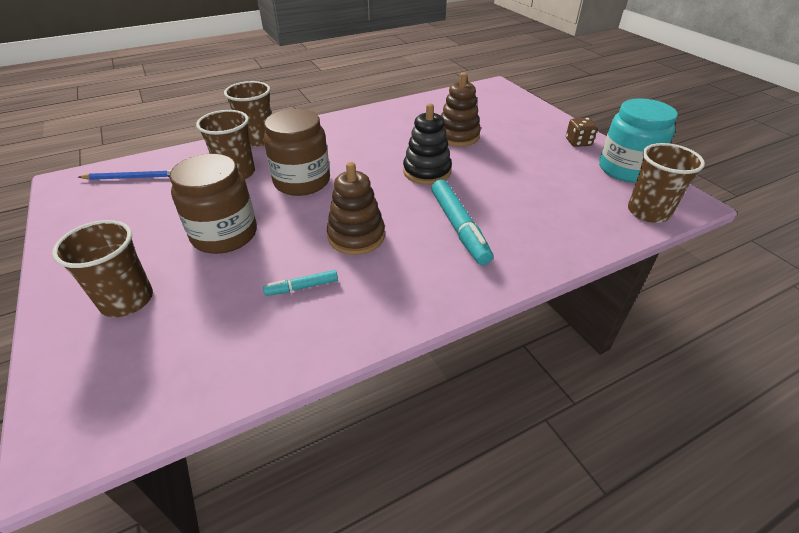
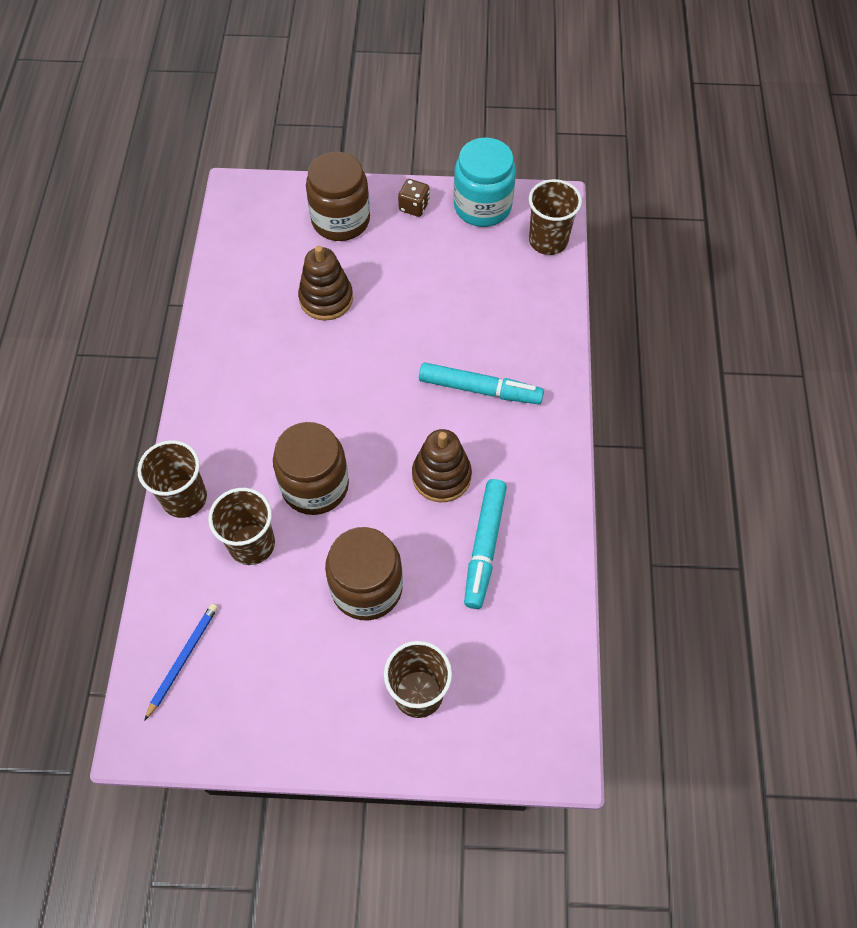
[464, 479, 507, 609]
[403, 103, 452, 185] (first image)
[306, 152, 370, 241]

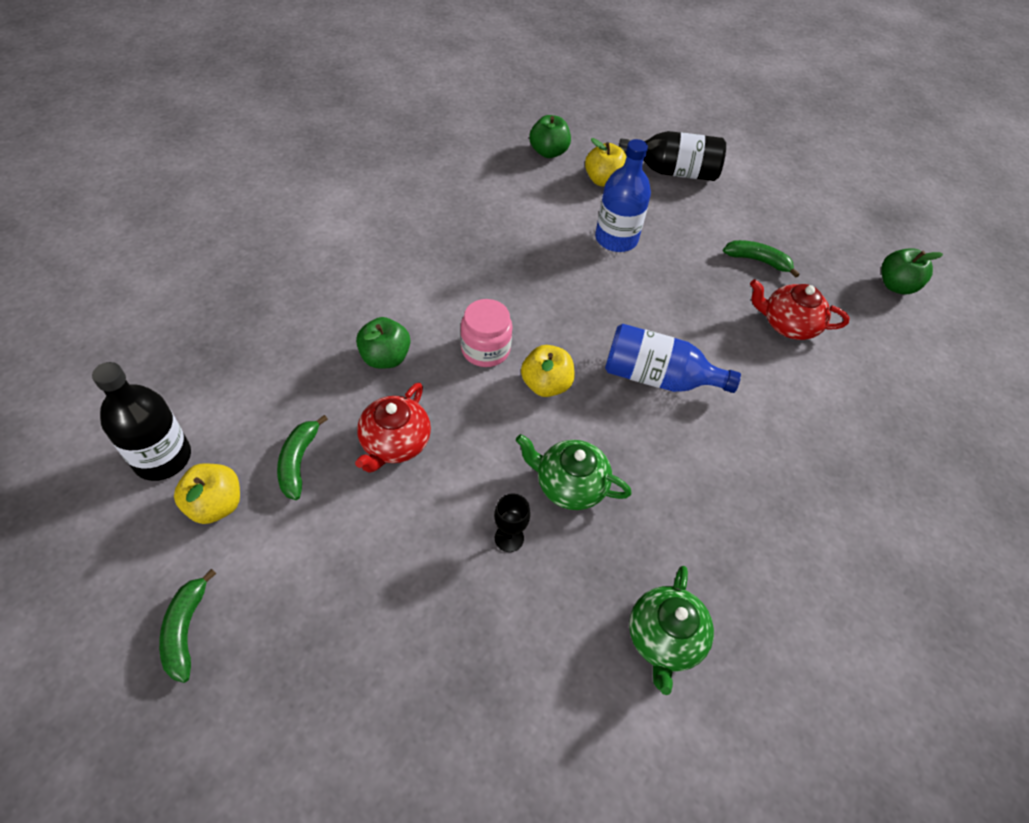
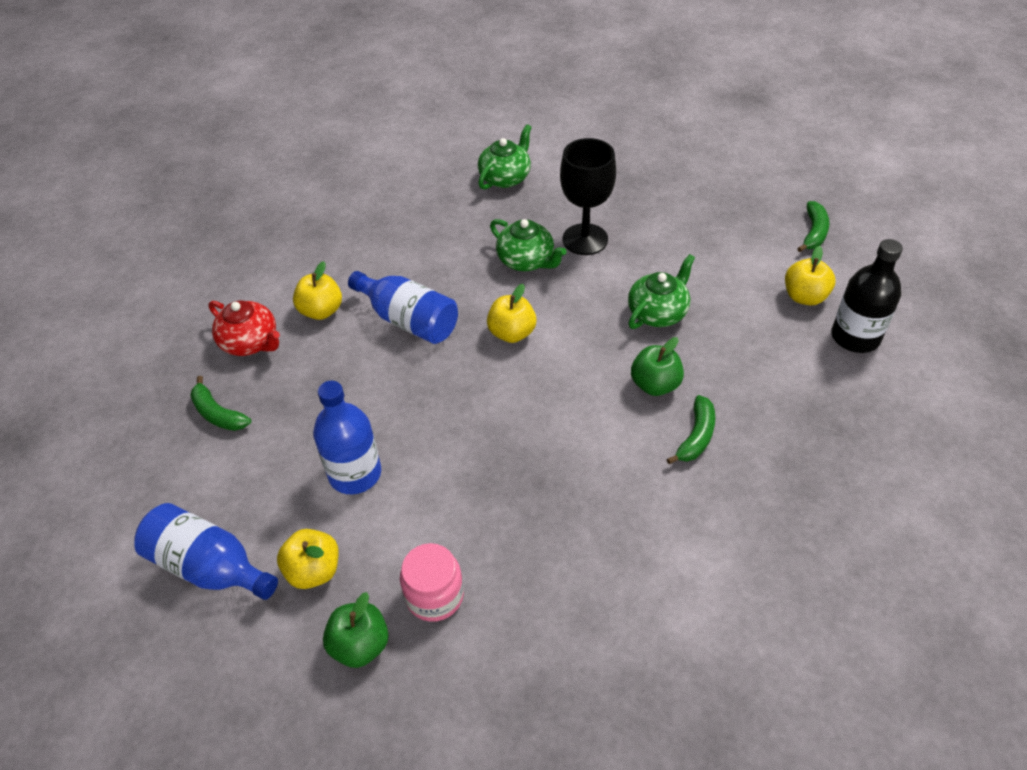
[666, 395, 715, 464]
[628, 254, 695, 329]
[400, 543, 464, 622]
[560, 138, 616, 255]
[134, 503, 278, 600]
[881, 248, 943, 294] (first image)
[293, 261, 342, 320]

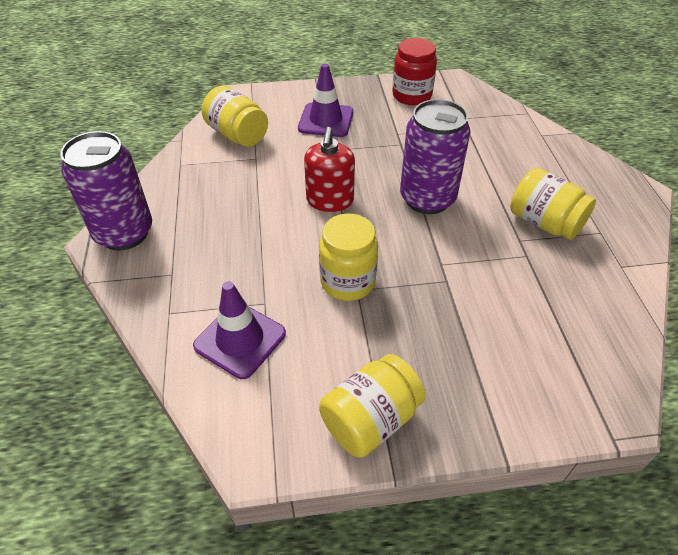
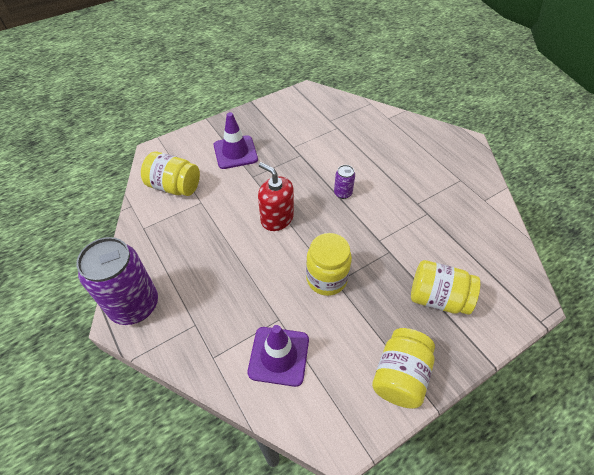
[258, 162, 294, 231]
[392, 38, 437, 105] (first image)
[334, 165, 355, 199]
[411, 260, 480, 315]

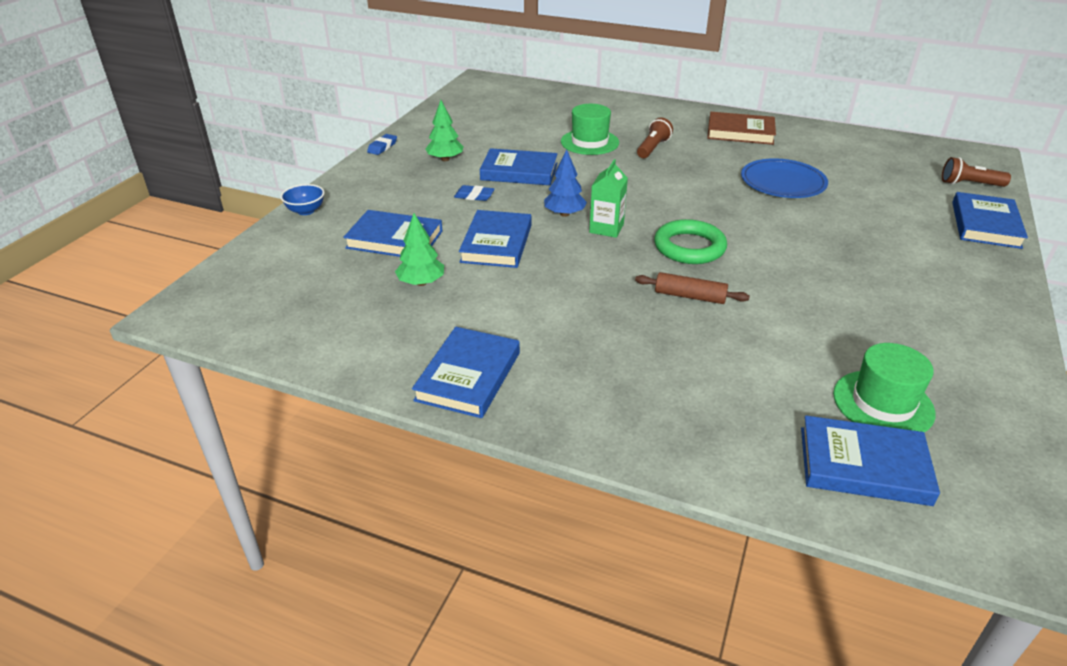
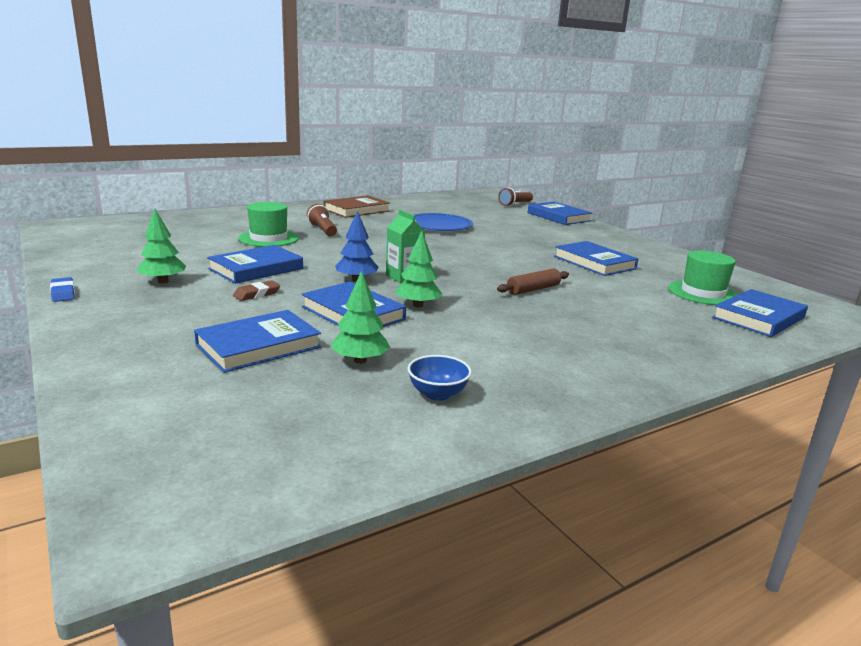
[408, 355, 472, 401]
[554, 241, 638, 276]
[233, 280, 280, 301]
[654, 219, 727, 264] (first image)
[395, 231, 443, 307]

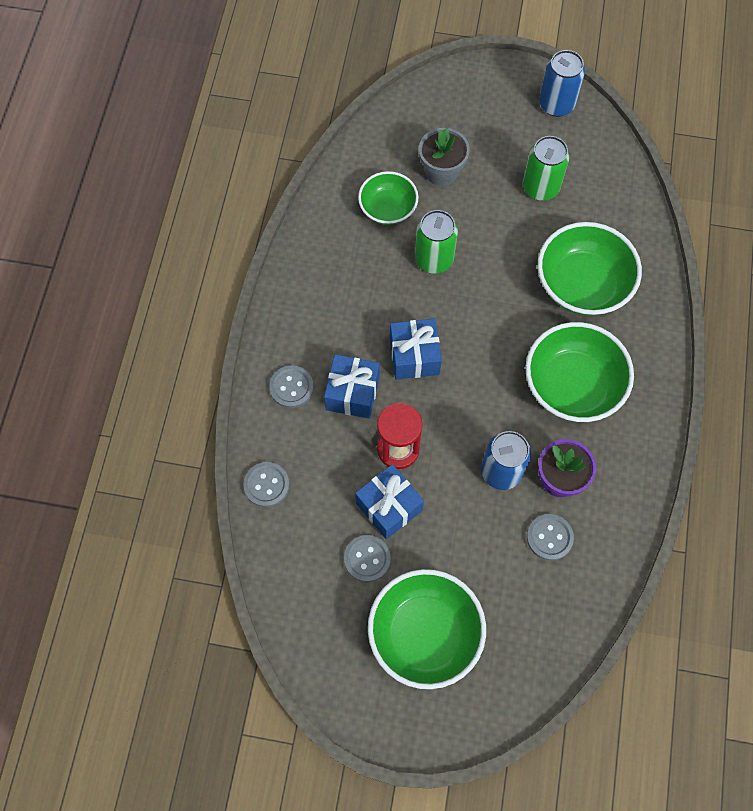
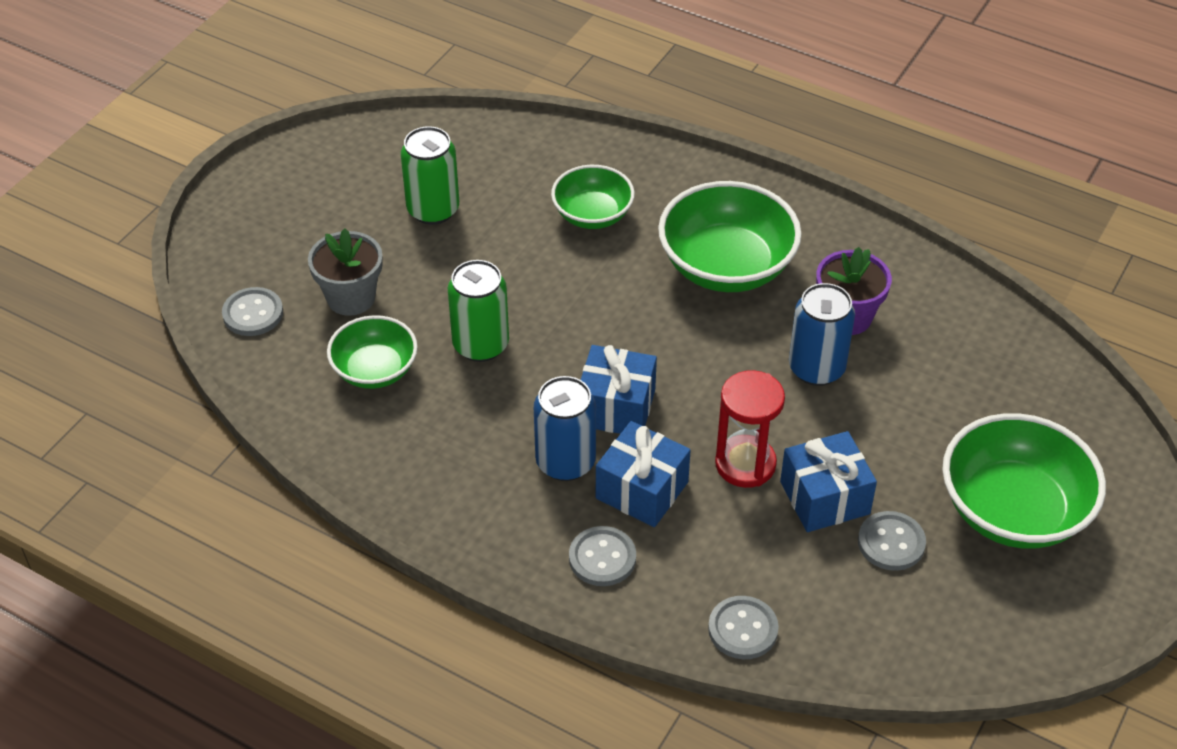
[222, 287, 283, 336]
[551, 165, 635, 229]
[534, 376, 596, 481]

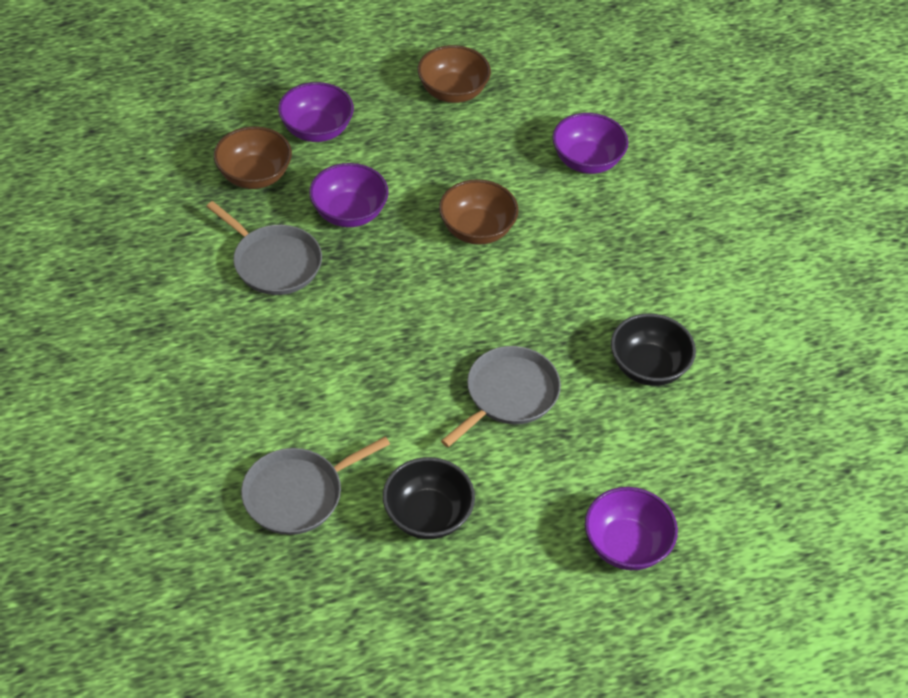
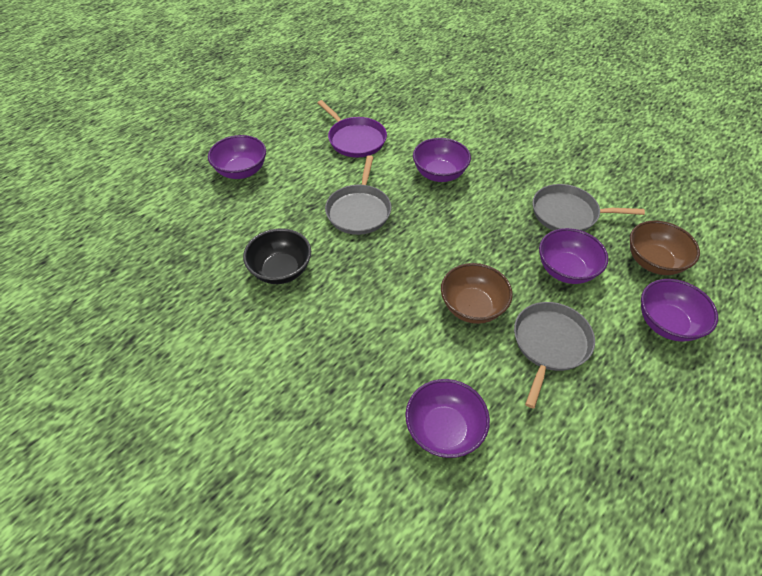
[514, 302, 595, 409]
[317, 100, 387, 158]
[418, 45, 491, 103] (first image)
[413, 138, 471, 182]

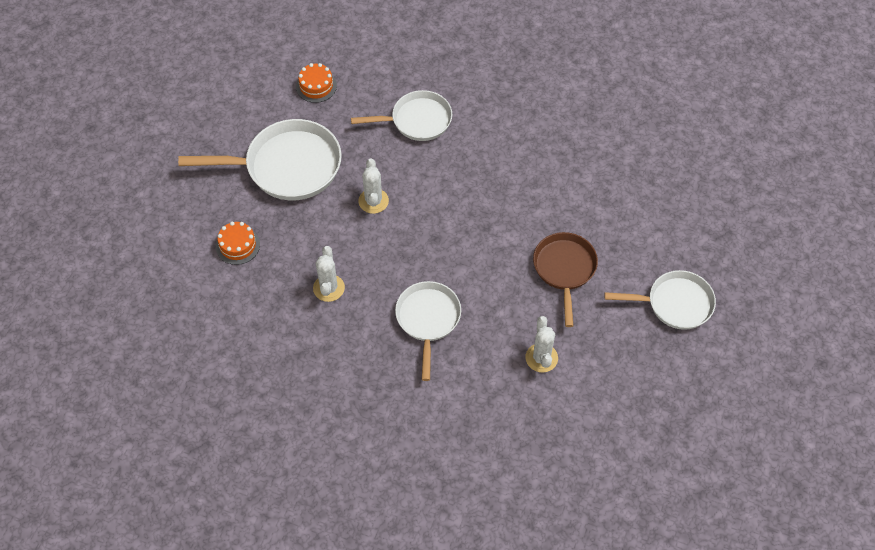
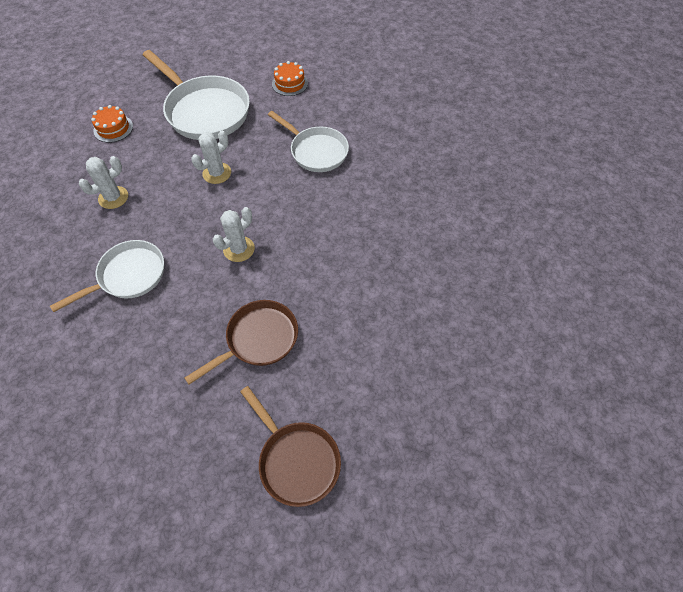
[213, 207, 255, 262]
[240, 386, 341, 507]

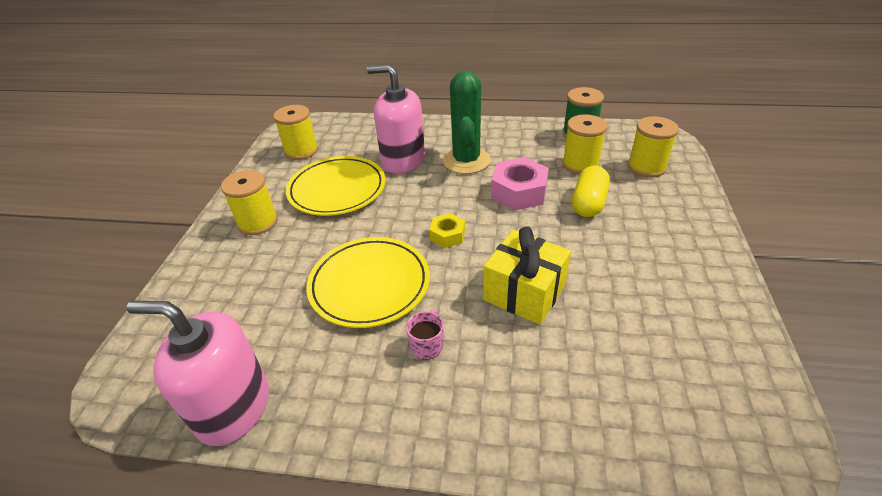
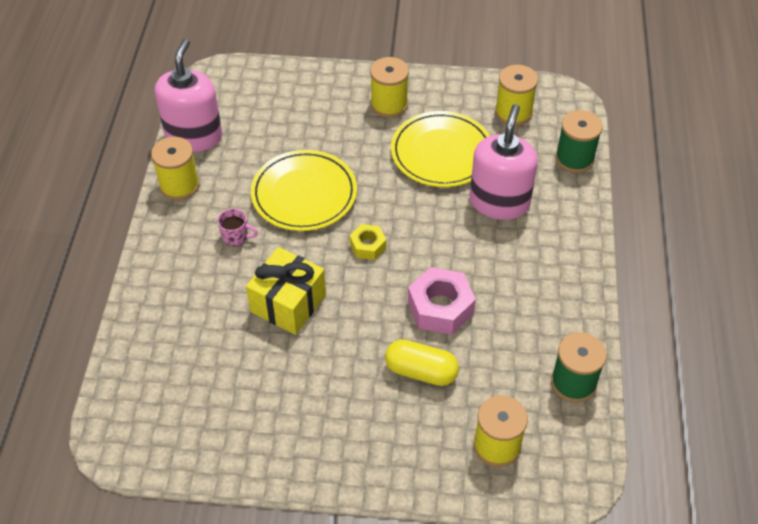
[443, 71, 491, 174] (first image)
[151, 137, 200, 200]
[555, 110, 603, 173]

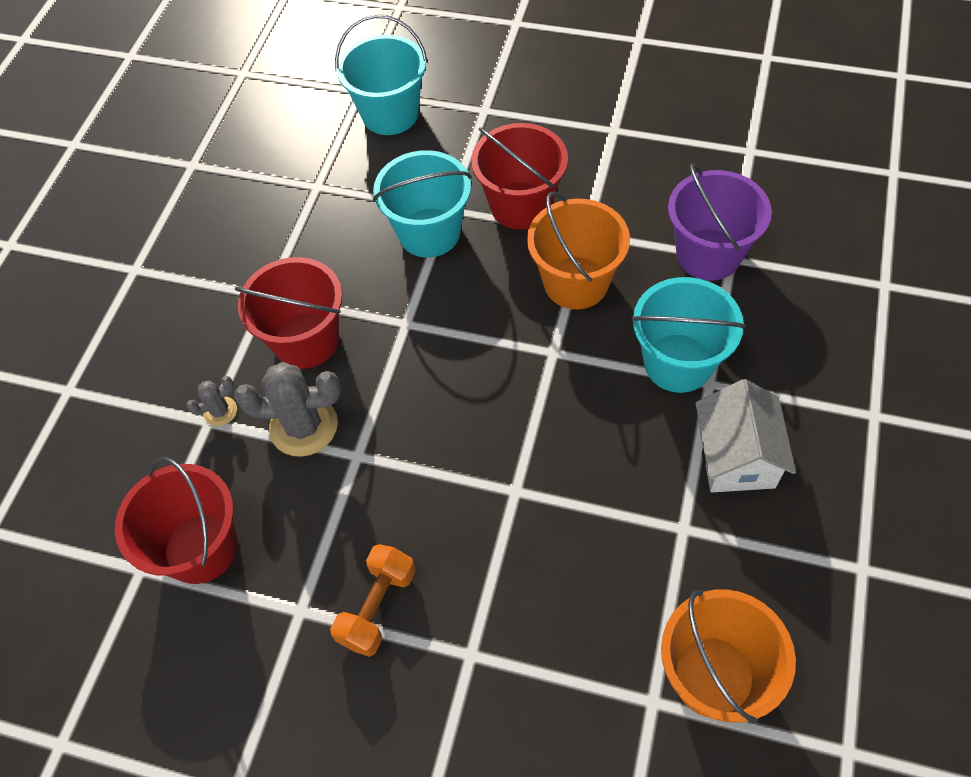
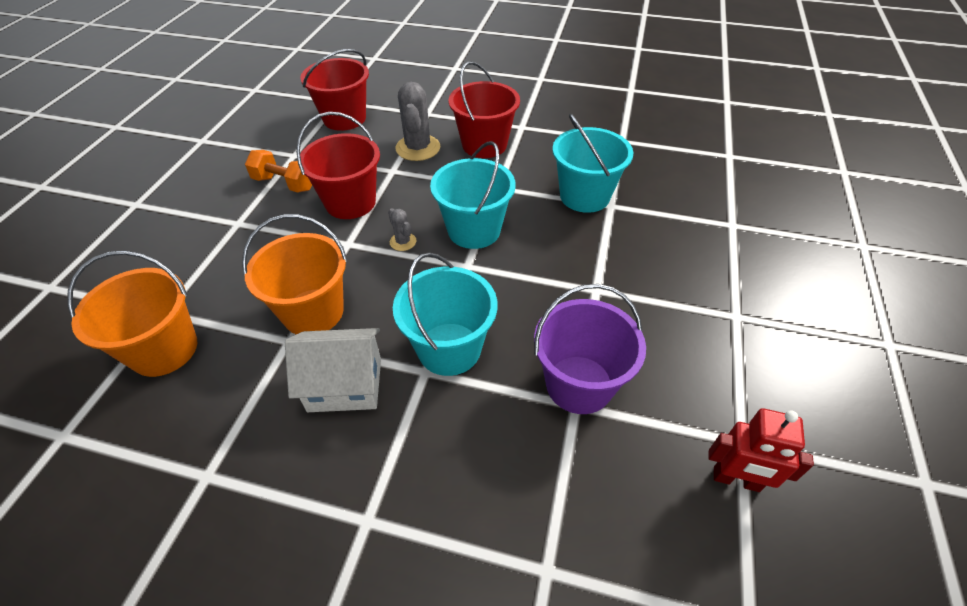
[388, 208, 416, 251]
[430, 141, 516, 249]
[296, 112, 380, 219]
[242, 214, 348, 334]
[708, 408, 814, 492]

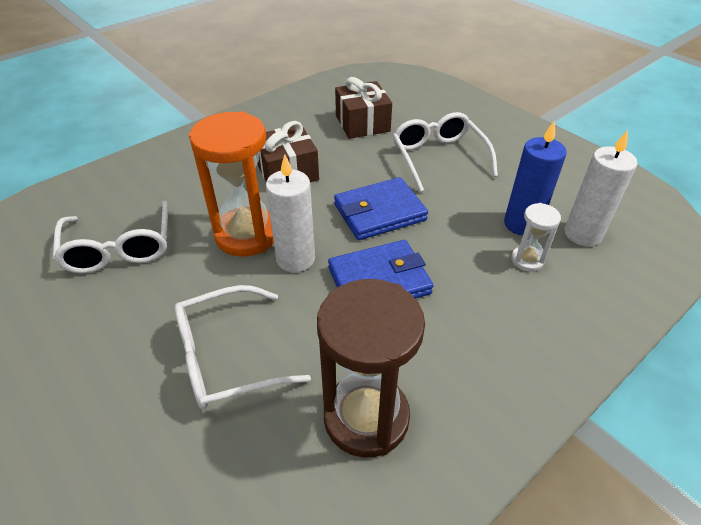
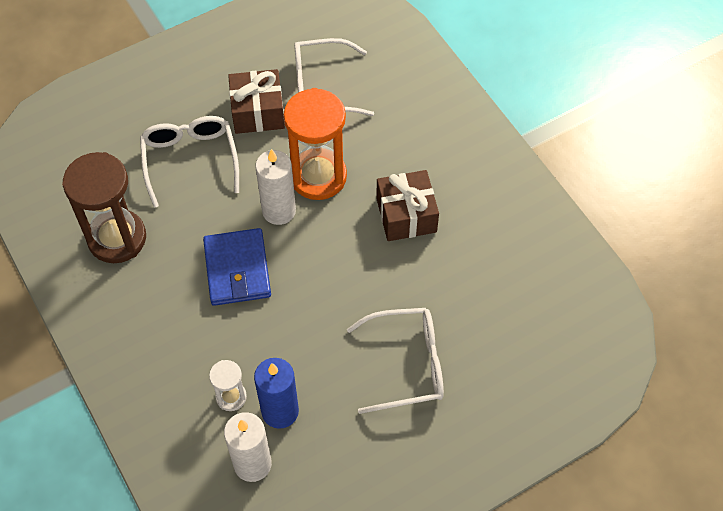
[334, 177, 428, 240] (first image)
[228, 69, 285, 134]

